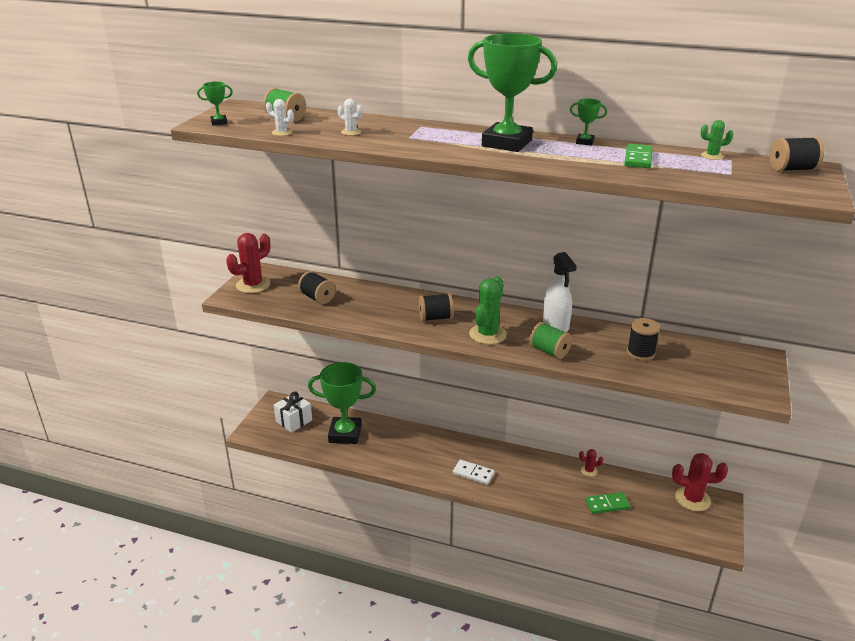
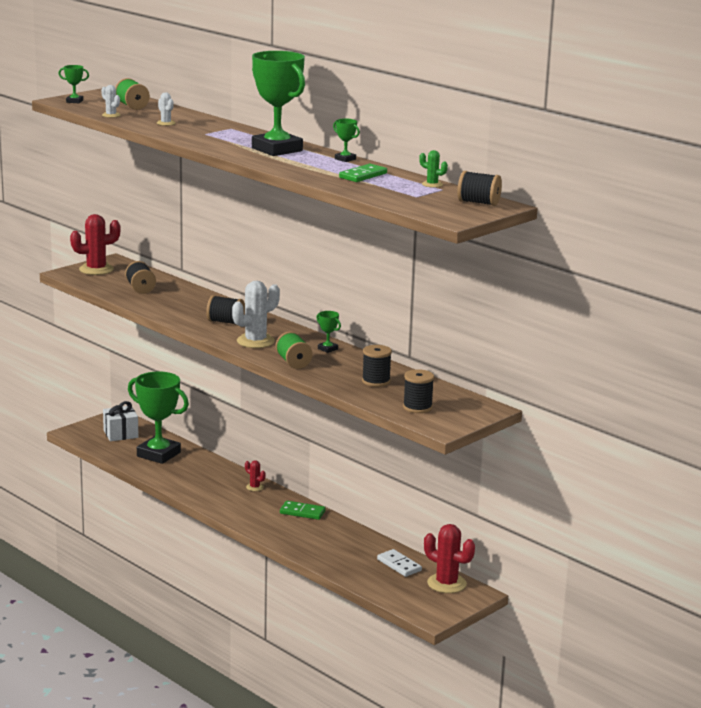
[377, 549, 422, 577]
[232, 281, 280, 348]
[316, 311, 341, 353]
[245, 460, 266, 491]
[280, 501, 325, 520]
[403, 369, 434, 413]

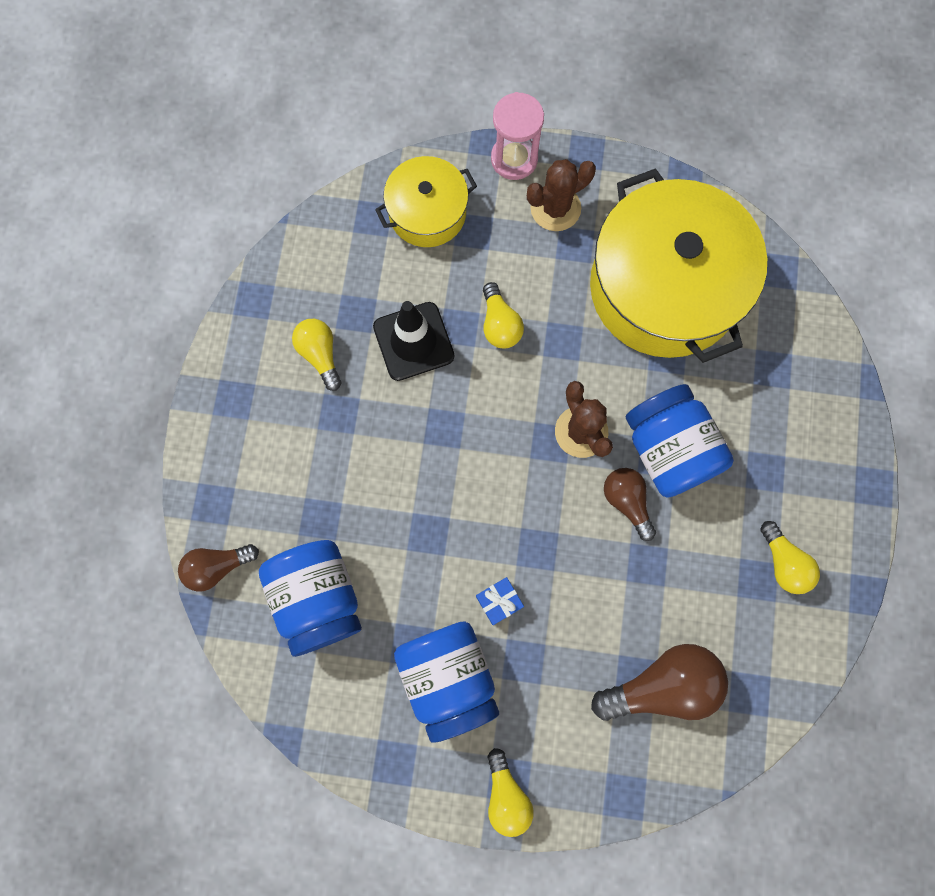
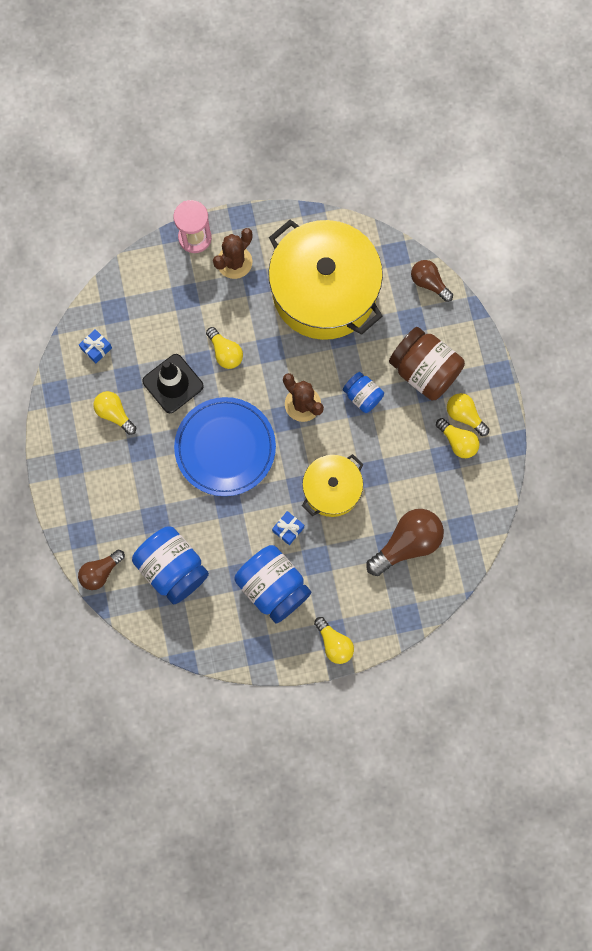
[302, 454, 364, 517]
[411, 260, 453, 302]
[343, 372, 384, 413]
[79, 329, 112, 363]
[174, 397, 276, 496]
[389, 327, 465, 401]
[447, 393, 489, 436]

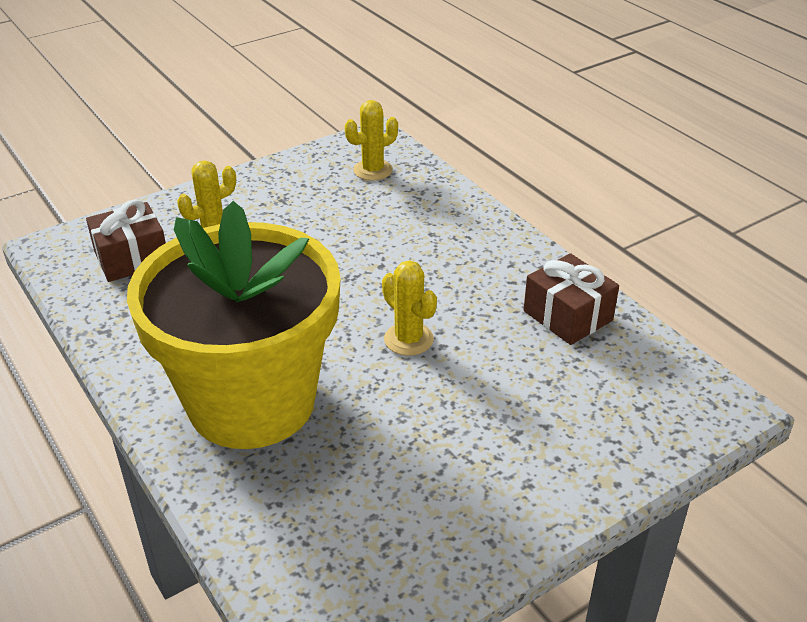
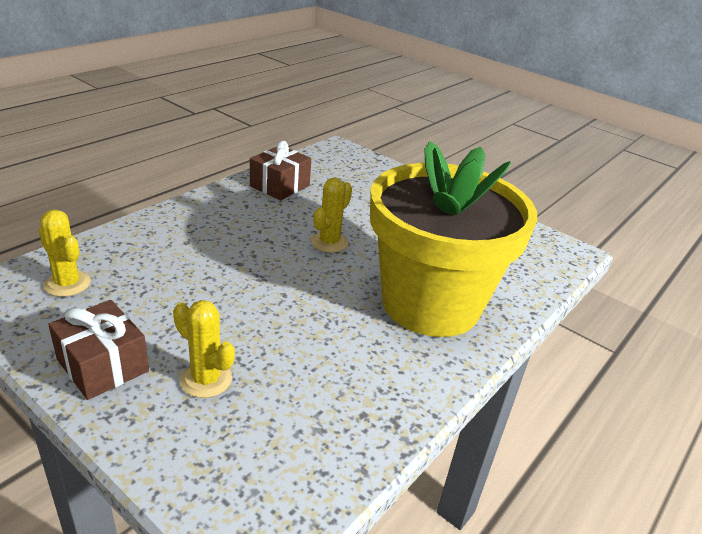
[48, 300, 149, 400]

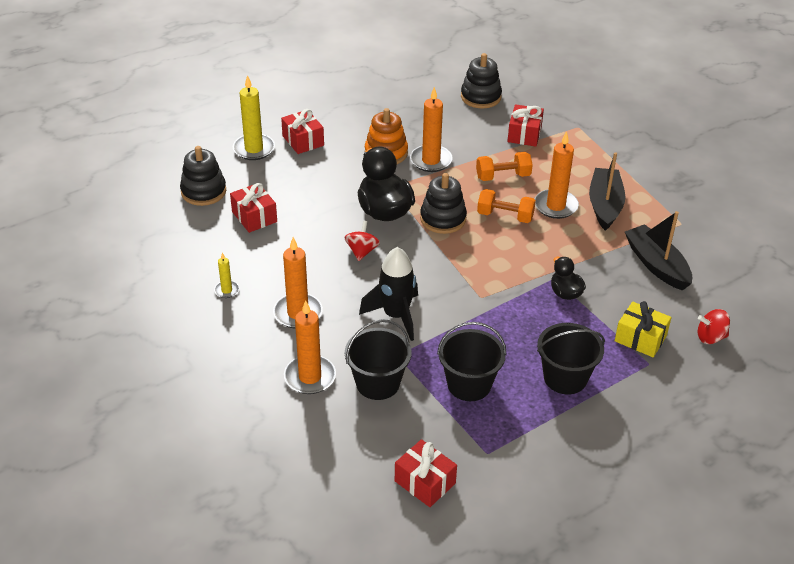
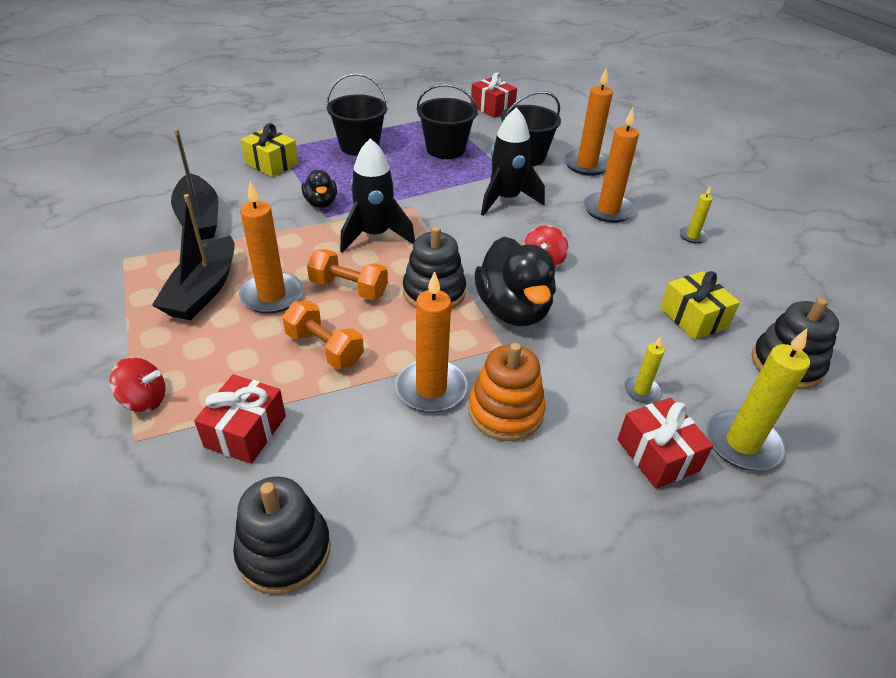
[660, 271, 740, 340]
[282, 301, 364, 369]
[109, 357, 166, 412]
[340, 138, 415, 253]
[624, 336, 665, 402]

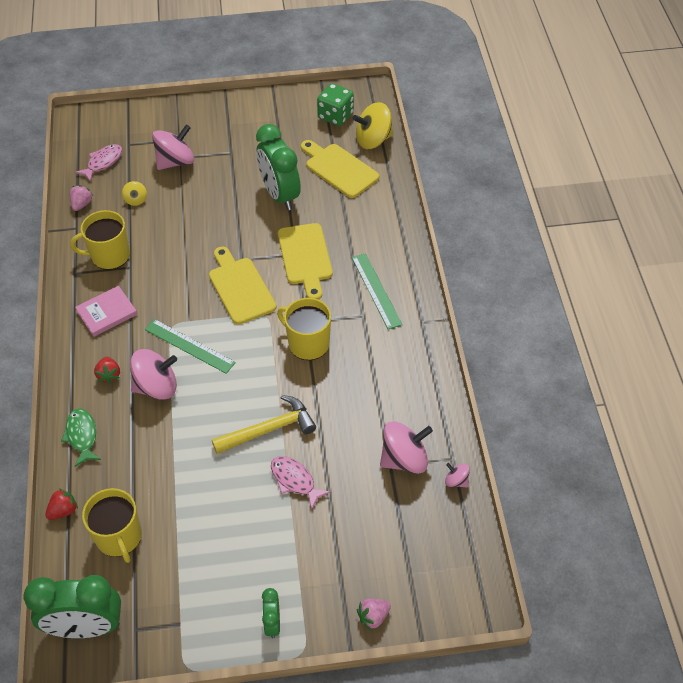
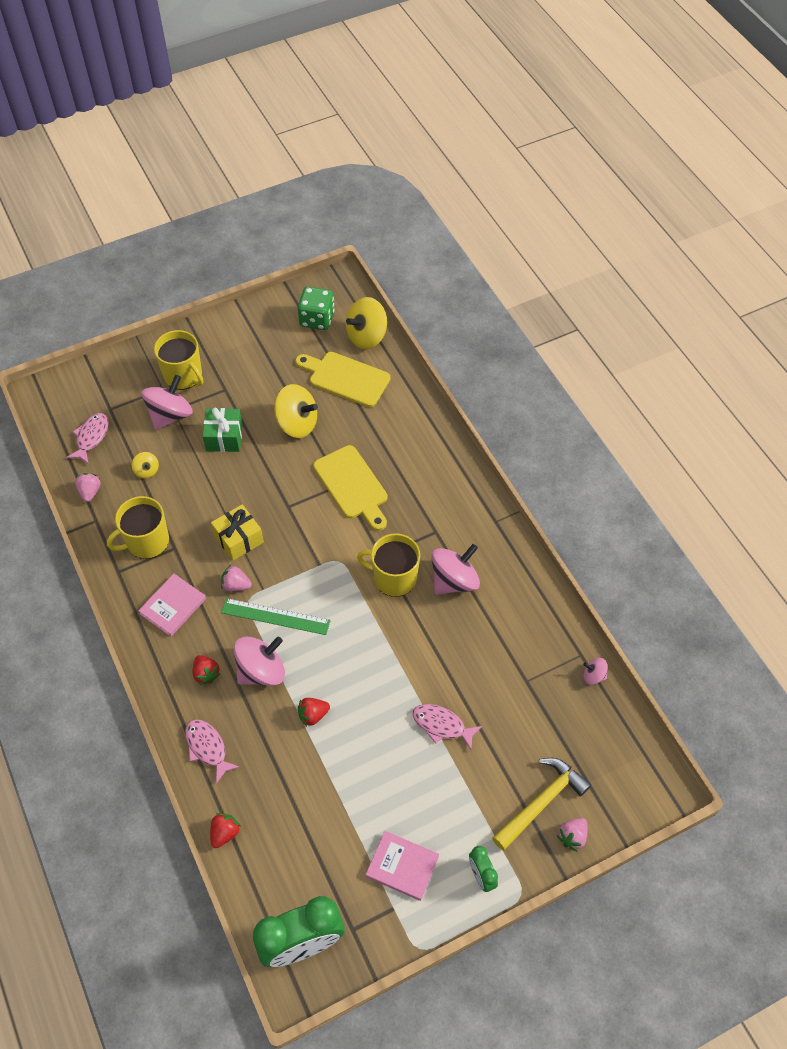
[185, 719, 240, 784]
[154, 330, 203, 390]
[209, 247, 276, 324] (first image)
[492, 758, 591, 850]
[274, 384, 318, 438]
[352, 253, 403, 330] (first image)
[431, 544, 480, 595]
[202, 408, 243, 452]
[211, 504, 264, 561]
[221, 565, 252, 592]
[298, 698, 330, 727]
[366, 831, 439, 901]

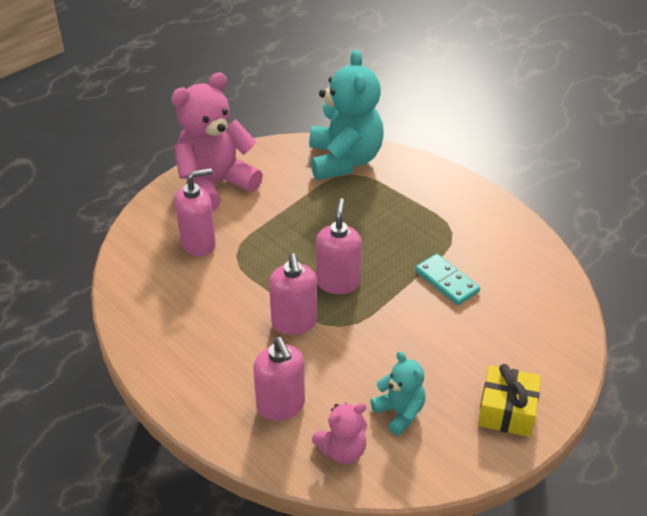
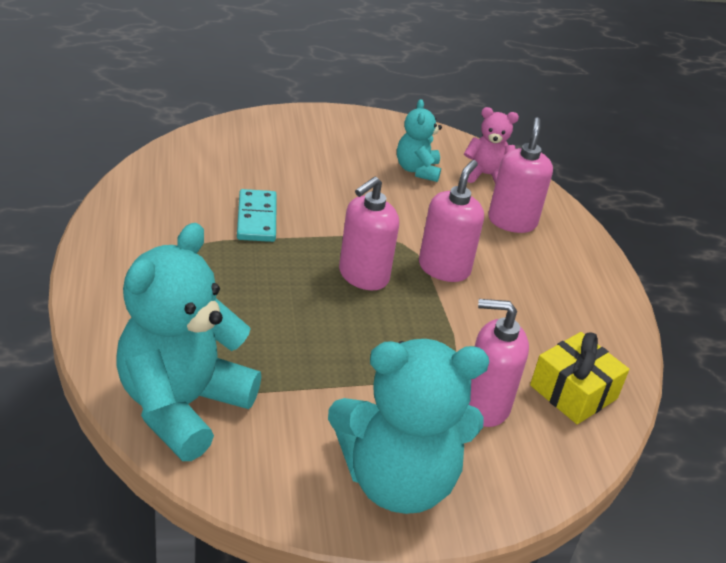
[328, 339, 489, 514]
[530, 332, 629, 424]

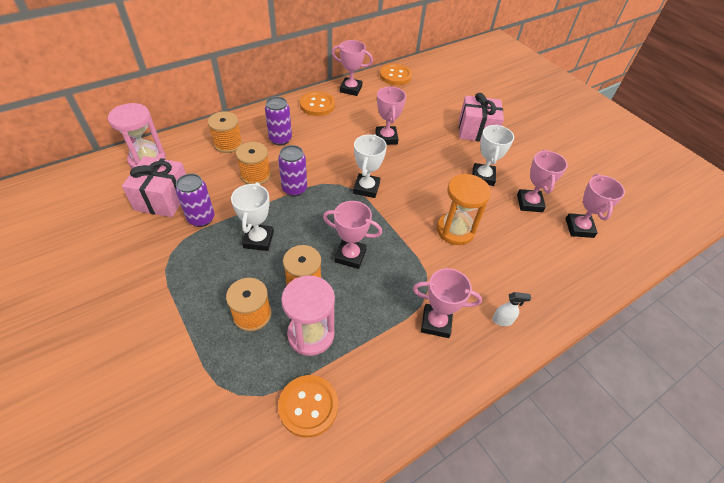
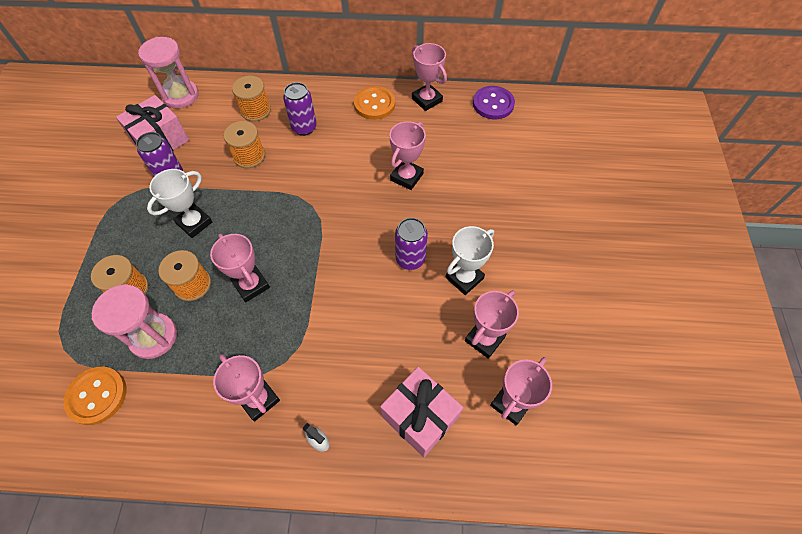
[395, 218, 428, 270]
[353, 134, 387, 198] (first image)
[473, 86, 515, 119]
[437, 174, 491, 245] (first image)
[380, 367, 463, 457]

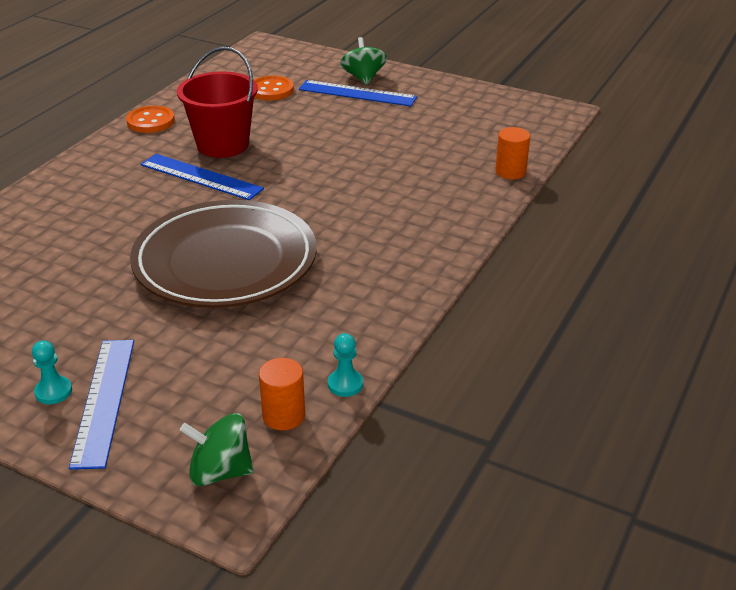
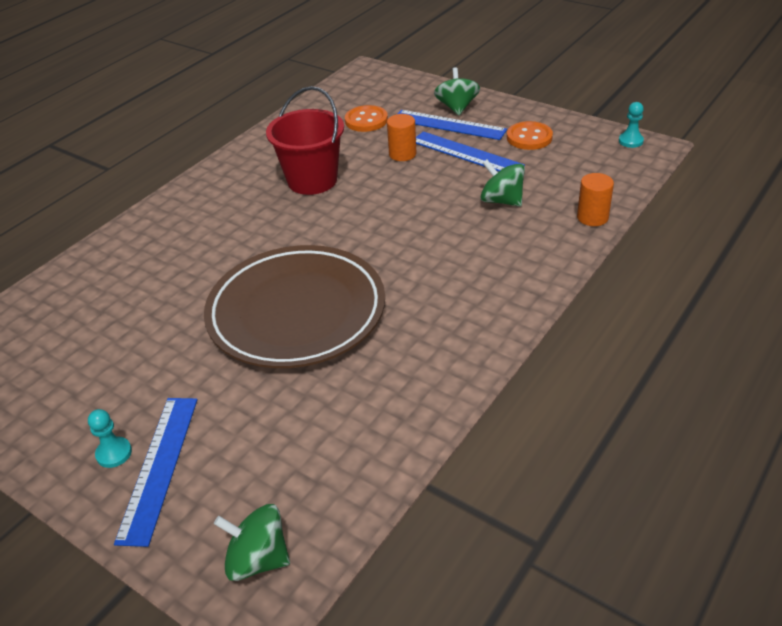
[507, 121, 553, 150]
[416, 131, 525, 172]
[387, 114, 416, 161]
[619, 102, 644, 148]
[481, 160, 525, 206]

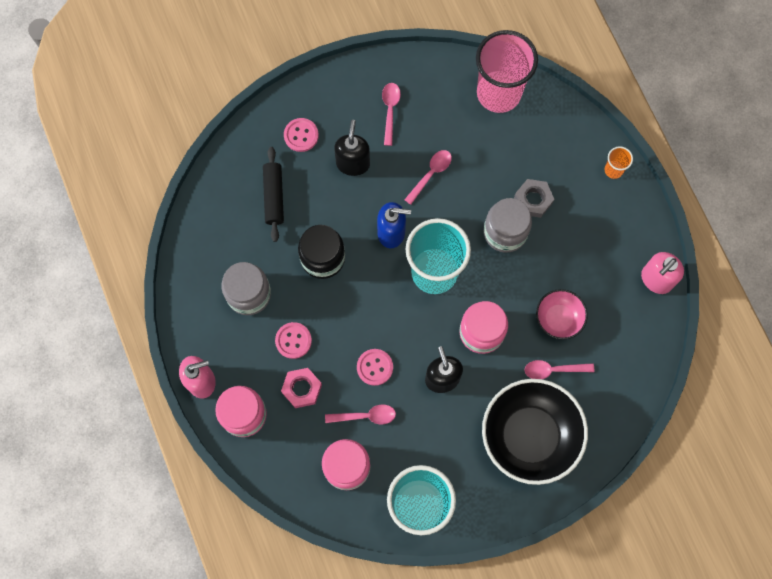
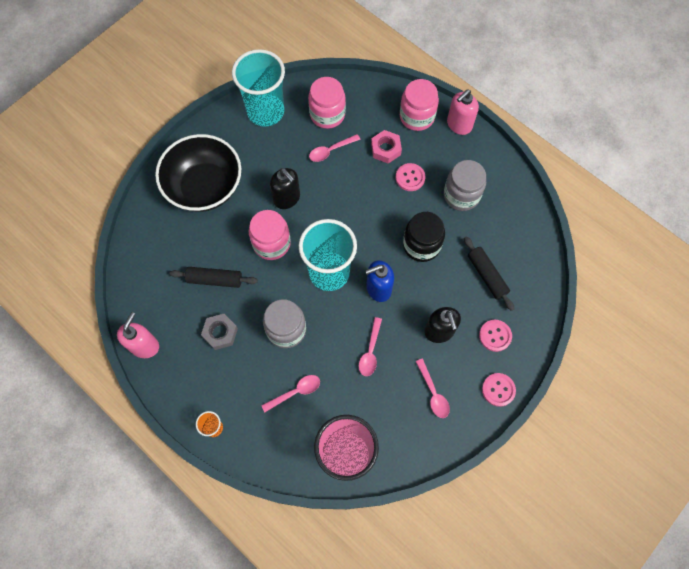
[482, 373, 516, 407]
[201, 314, 238, 350]
[261, 375, 320, 412]
[169, 267, 258, 288]

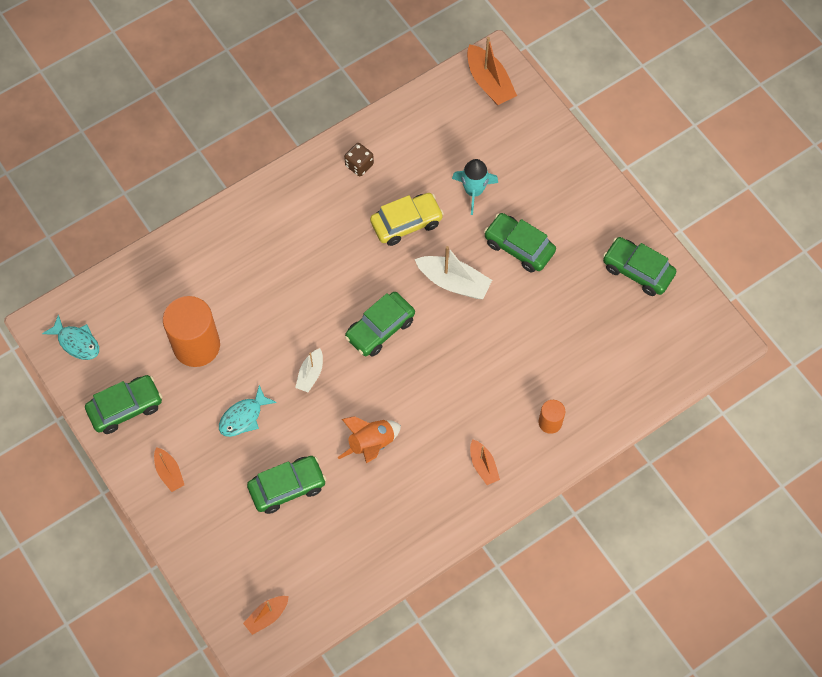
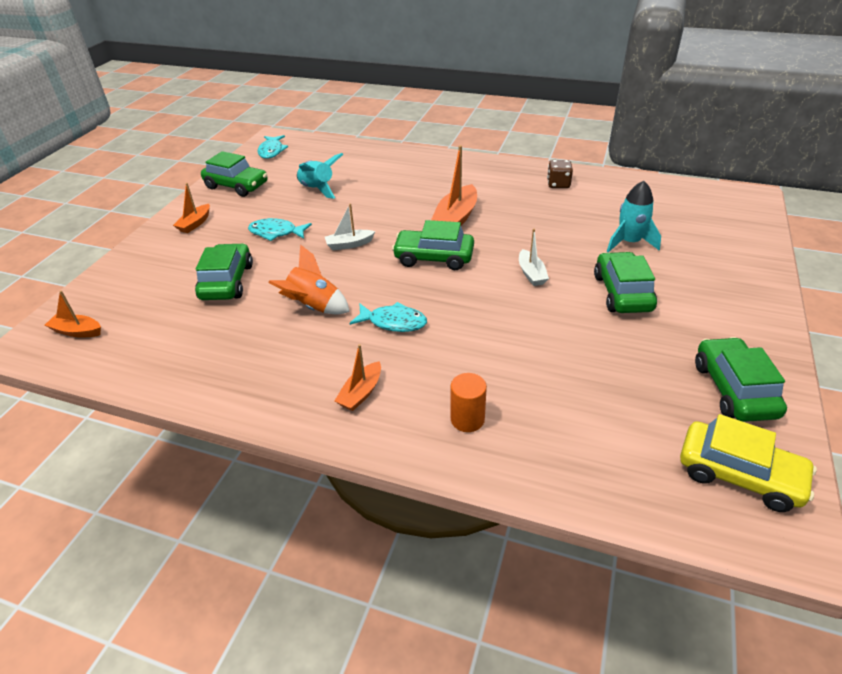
[297, 153, 343, 199]
[195, 243, 253, 300]
[680, 414, 817, 512]
[519, 229, 549, 286]
[431, 145, 477, 226]
[349, 302, 427, 332]

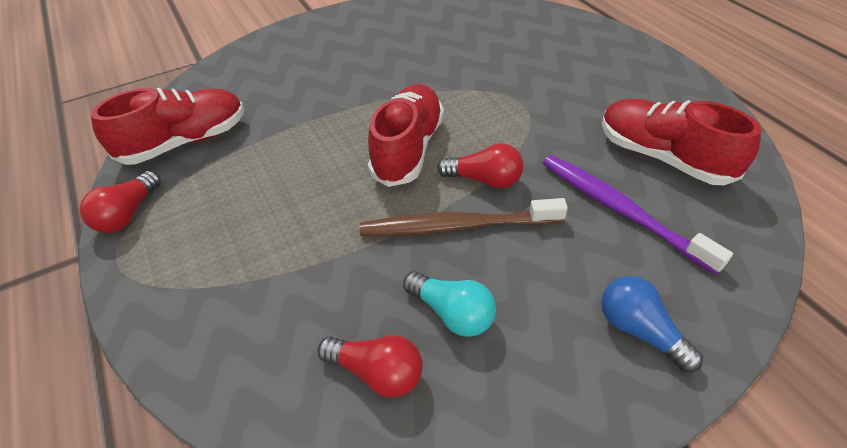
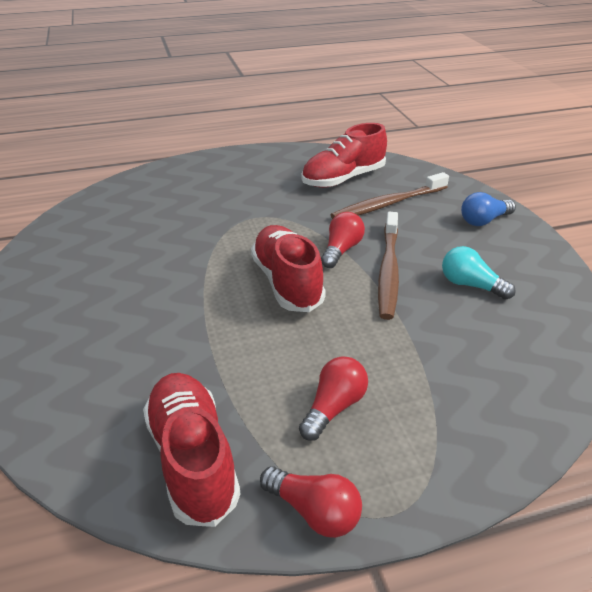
[299, 356, 368, 441]
[251, 225, 326, 312]
[442, 246, 516, 300]
[331, 172, 449, 219]

